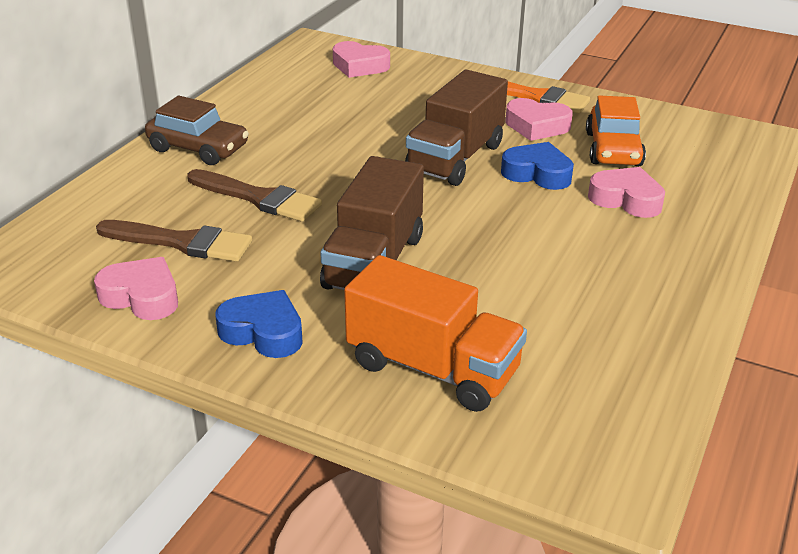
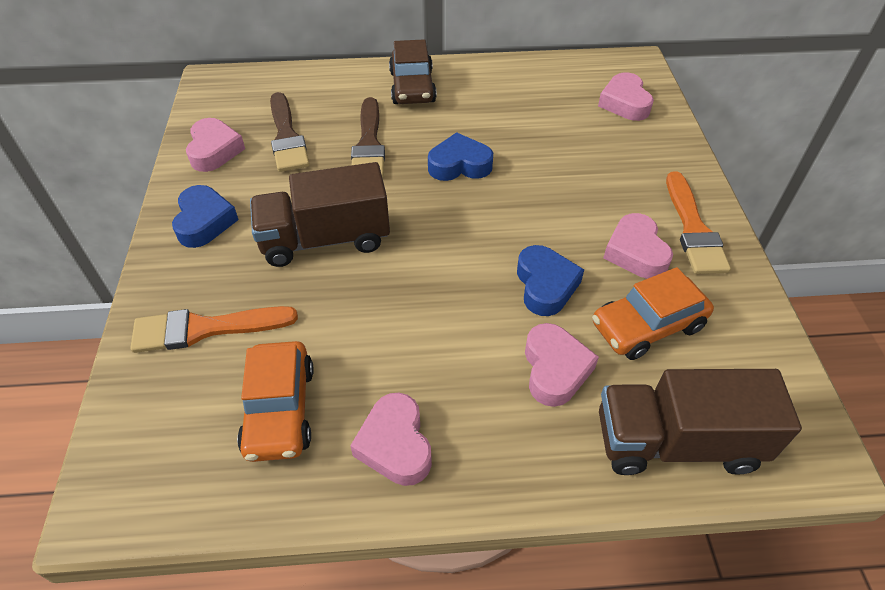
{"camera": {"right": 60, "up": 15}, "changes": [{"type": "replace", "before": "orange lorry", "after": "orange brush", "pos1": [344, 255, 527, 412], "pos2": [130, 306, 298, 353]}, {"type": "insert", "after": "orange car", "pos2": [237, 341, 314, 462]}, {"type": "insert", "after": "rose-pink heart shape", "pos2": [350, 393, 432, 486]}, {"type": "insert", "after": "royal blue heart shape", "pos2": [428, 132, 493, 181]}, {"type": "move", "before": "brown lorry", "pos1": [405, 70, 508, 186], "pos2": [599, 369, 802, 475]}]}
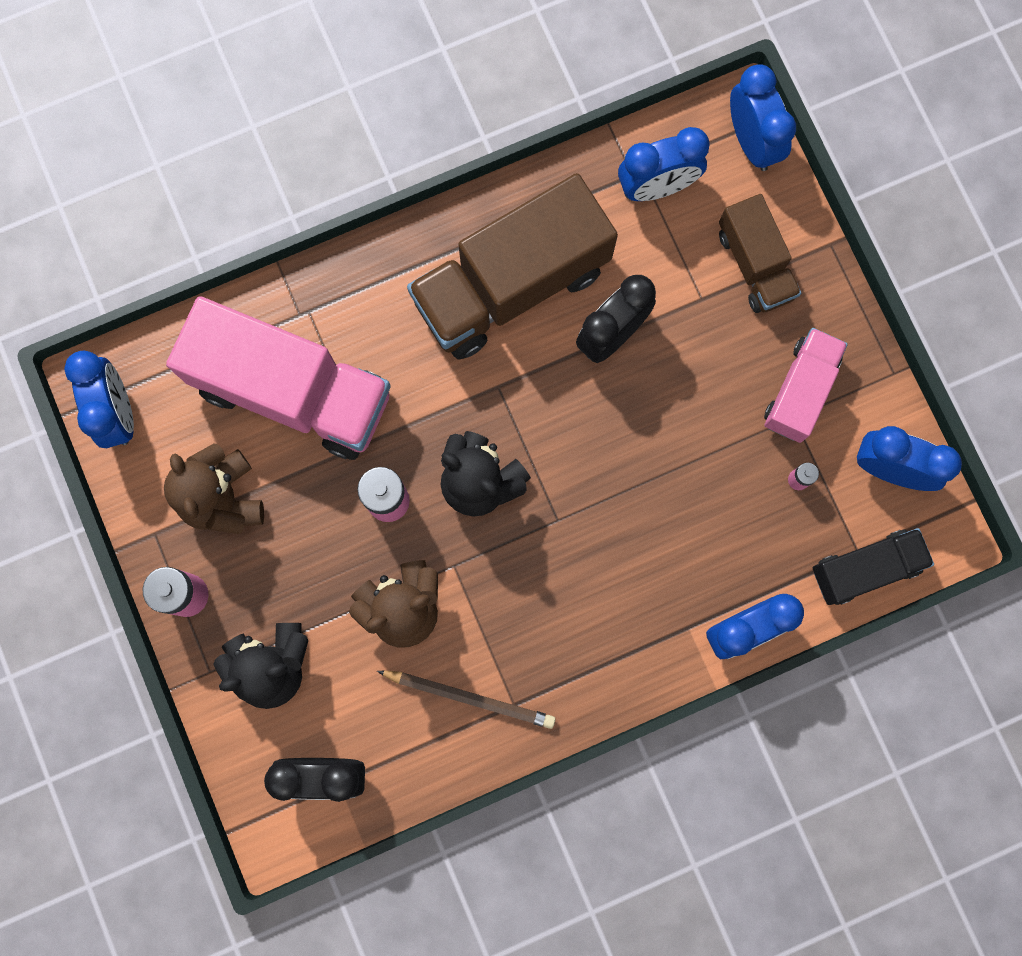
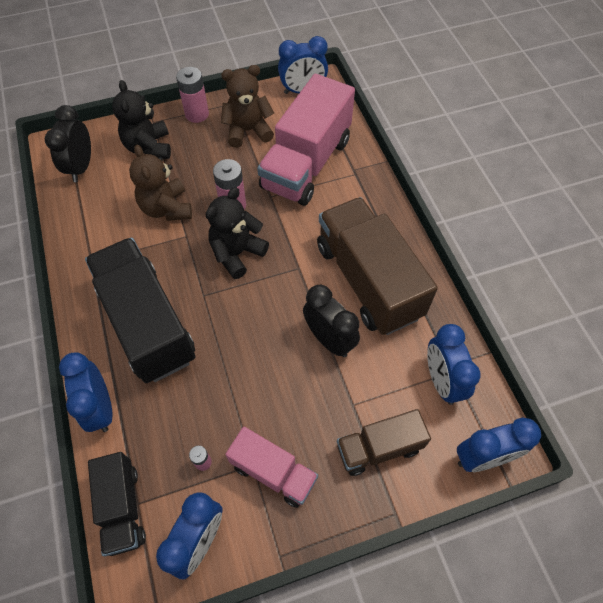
{"camera": {"right": 95, "up": -20}, "changes": [{"type": "insert", "after": "black lorry", "pos2": [85, 237, 195, 383]}, {"type": "delete", "before": "brown lead pencil", "pos1": [377, 670, 555, 729]}]}
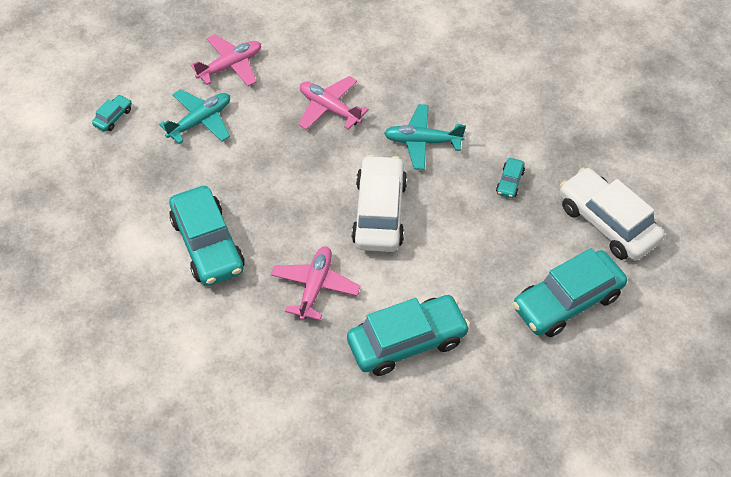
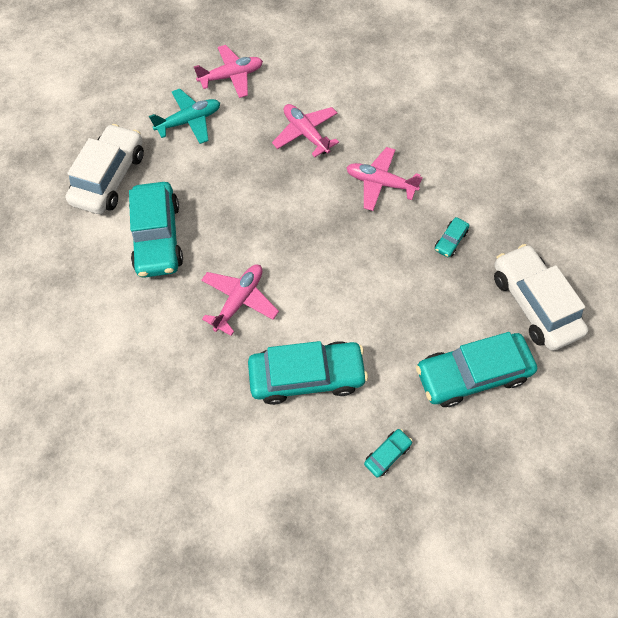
{"camera": {"right": 15, "up": 10}, "changes": [{"type": "move", "before": "white car", "pos1": [351, 155, 407, 252], "pos2": [65, 124, 144, 214]}, {"type": "recolor", "before": "turquoise toy plane", "after": "rose-pink toy plane", "pos1": [384, 104, 466, 170], "pos2": [346, 147, 423, 211]}, {"type": "move", "before": "turquoise car", "pos1": [92, 95, 132, 132], "pos2": [364, 429, 412, 478]}]}
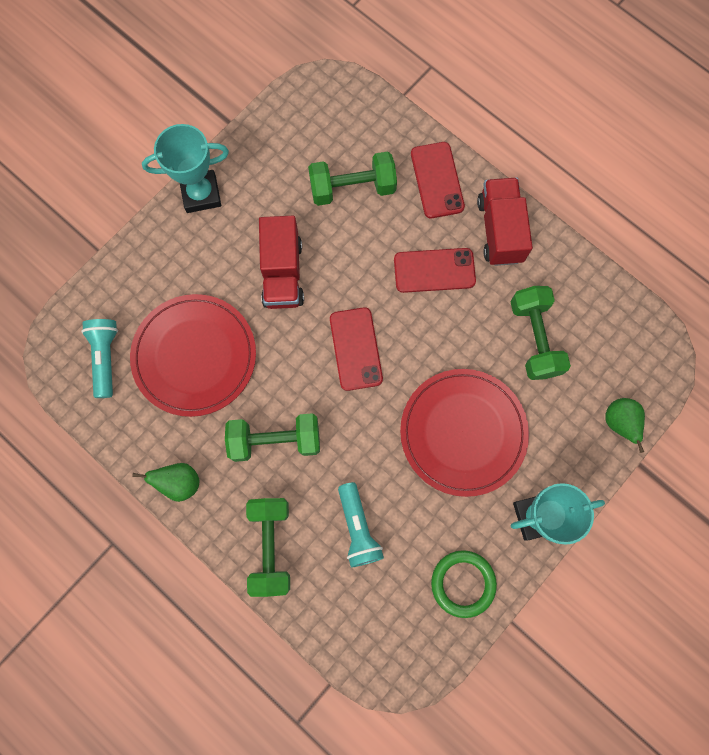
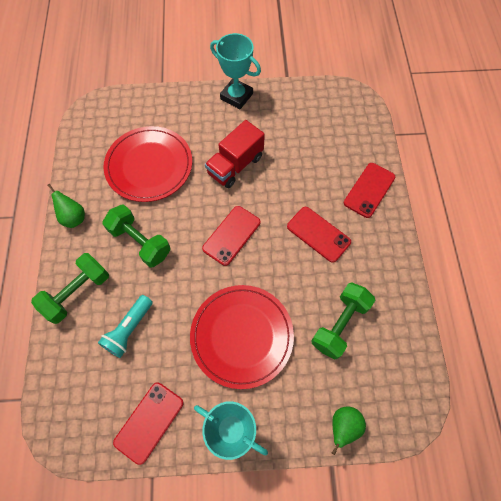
{"camera": {"right": 45, "up": -10}, "changes": [{"type": "replace", "before": "emerald ring", "after": "red phone", "pos1": [431, 550, 497, 618], "pos2": [113, 383, 184, 465]}, {"type": "delete", "before": "turquoise torch", "pos1": [81, 319, 118, 398]}, {"type": "delete", "before": "emerald hand weight", "pos1": [308, 152, 397, 206]}, {"type": "delete", "before": "red lorry", "pos1": [477, 177, 533, 266]}]}
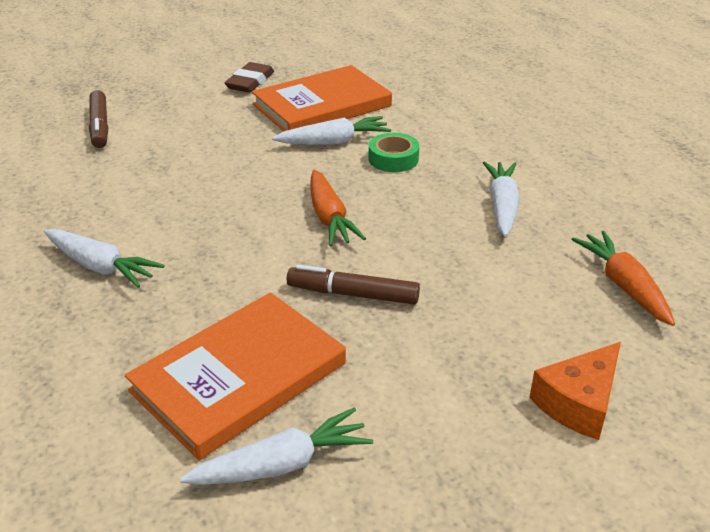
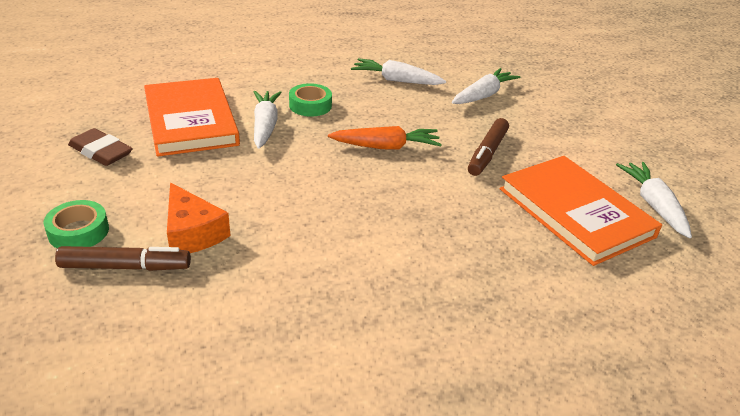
{"camera": {"right": -80, "up": 0}, "changes": [{"type": "insert", "after": "emerald roll of tape", "pos2": [43, 200, 109, 249]}, {"type": "move", "before": "orange piece of cheese", "pos1": [529, 342, 621, 440], "pos2": [167, 183, 231, 253]}, {"type": "move", "before": "white root vegetable", "pos1": [44, 229, 165, 288], "pos2": [452, 68, 521, 104]}, {"type": "delete", "before": "orange root vegetable", "pos1": [571, 231, 675, 326]}]}
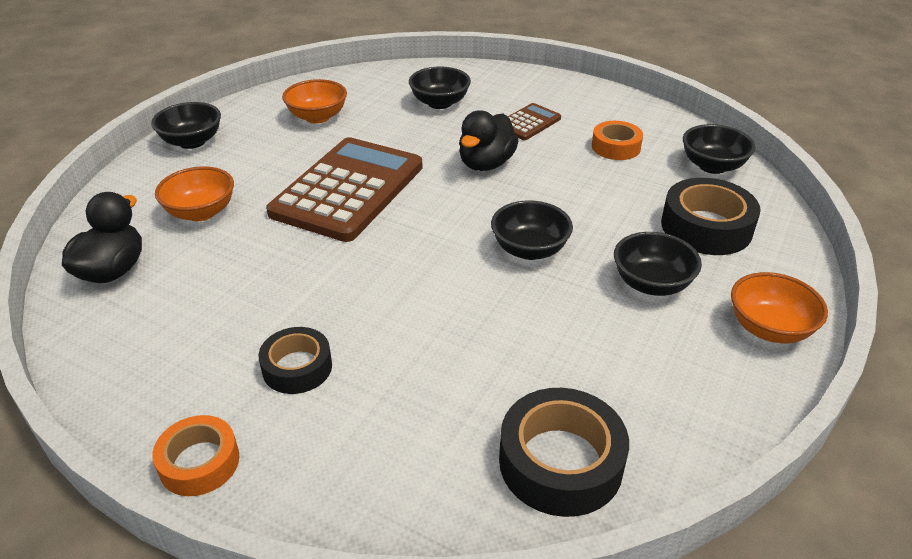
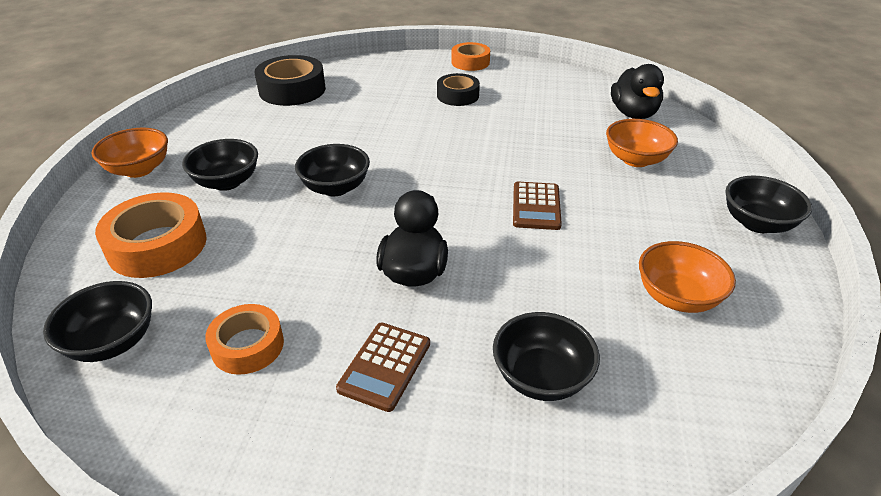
{"camera": {"right": 160, "up": 0}, "changes": [{"type": "recolor", "before": "black roll of tape", "after": "orange roll of tape", "pos1": [661, 178, 761, 255], "pos2": [95, 192, 207, 278]}, {"type": "resize", "before": "brown adding machine", "pos1": [266, 137, 423, 242], "pos2": [513, 182, 562, 230], "scale": 0.46}]}
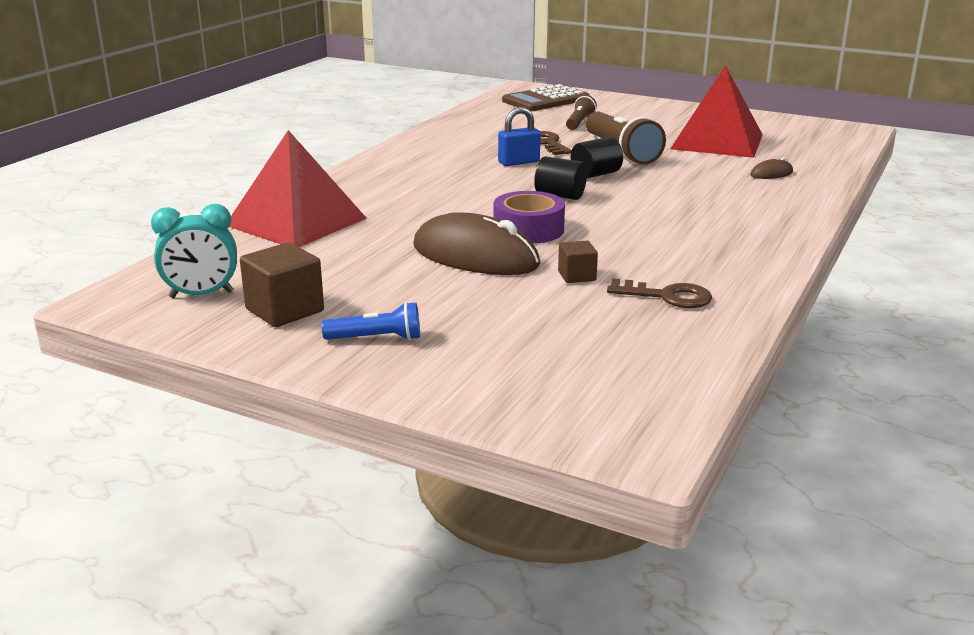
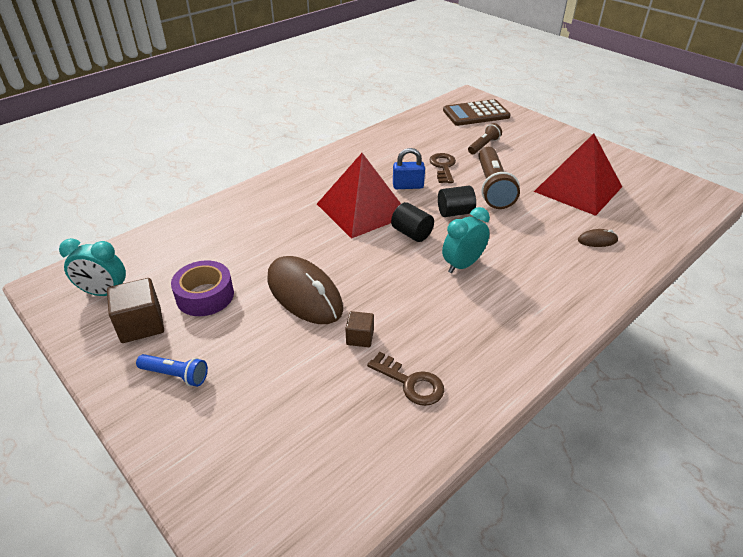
{"camera": {"right": 20, "up": 15}, "changes": [{"type": "move", "before": "violet roll of tape", "pos1": [494, 191, 565, 244], "pos2": [171, 260, 234, 316]}, {"type": "move", "before": "red pyramid", "pos1": [230, 130, 367, 247], "pos2": [317, 153, 401, 239]}, {"type": "insert", "after": "turquoise alarm clock", "pos2": [442, 207, 490, 273]}]}
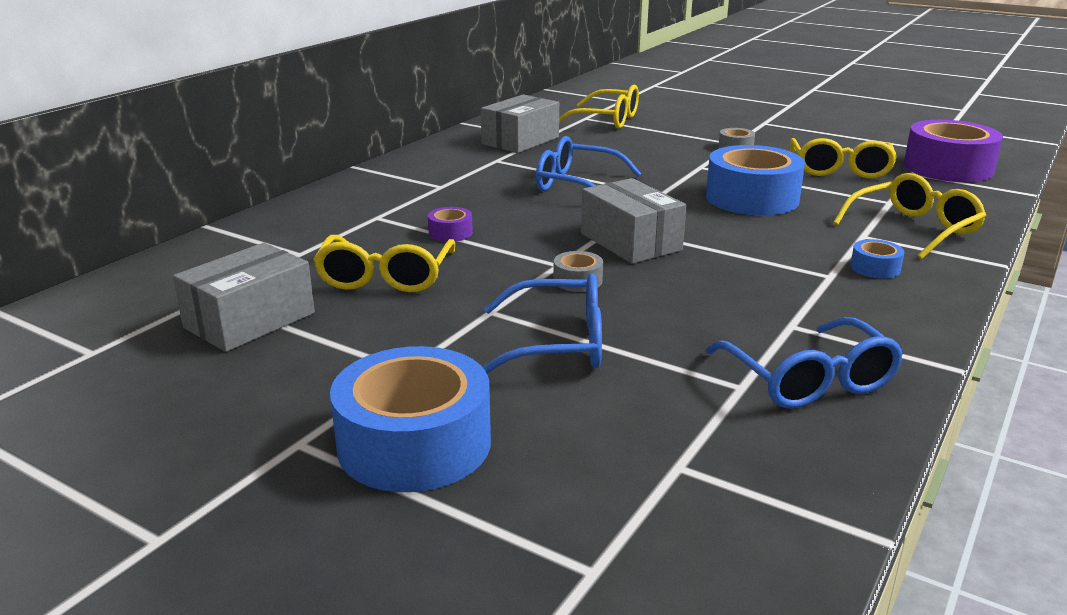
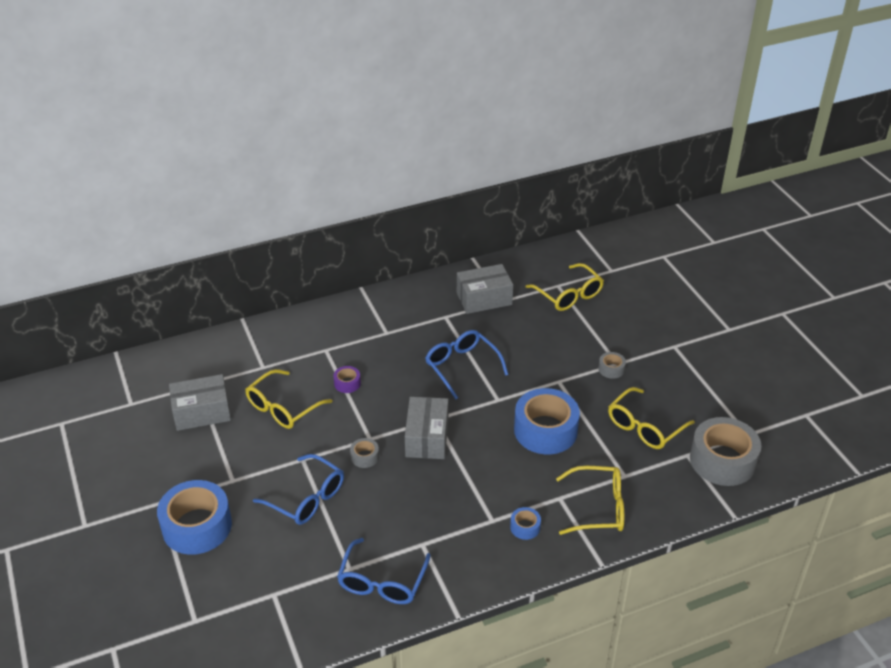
{"camera": {"right": 35, "up": 15}, "changes": [{"type": "recolor", "before": "violet roll of tape", "after": "ash-grey roll of tape", "pos1": [904, 120, 1003, 182], "pos2": [690, 417, 761, 486]}]}
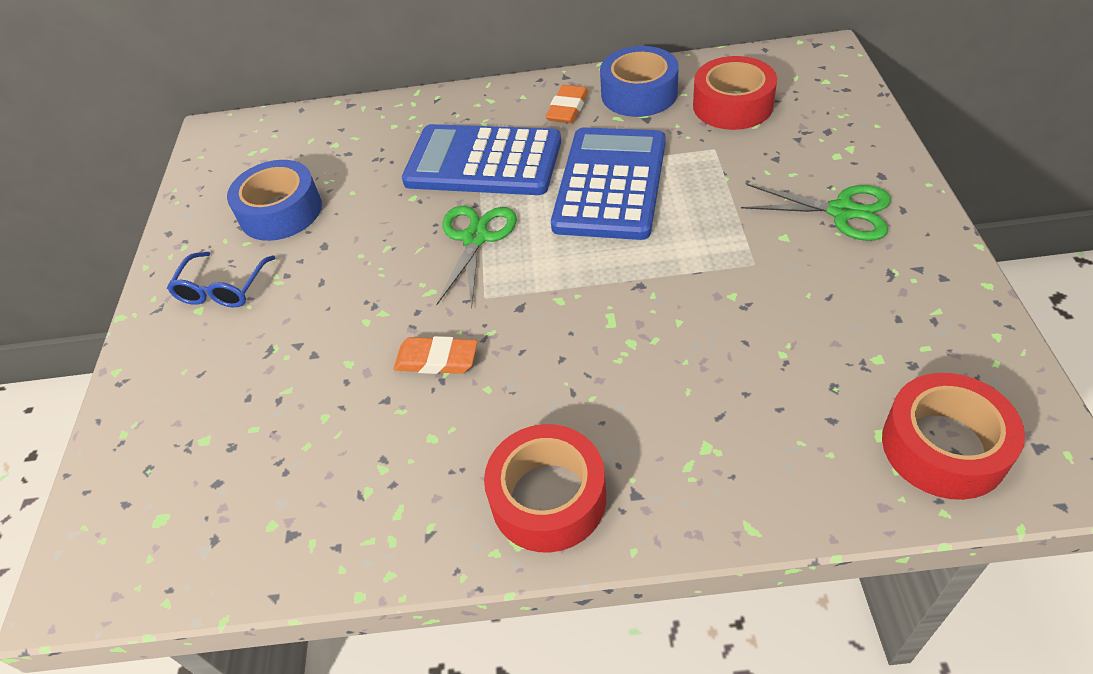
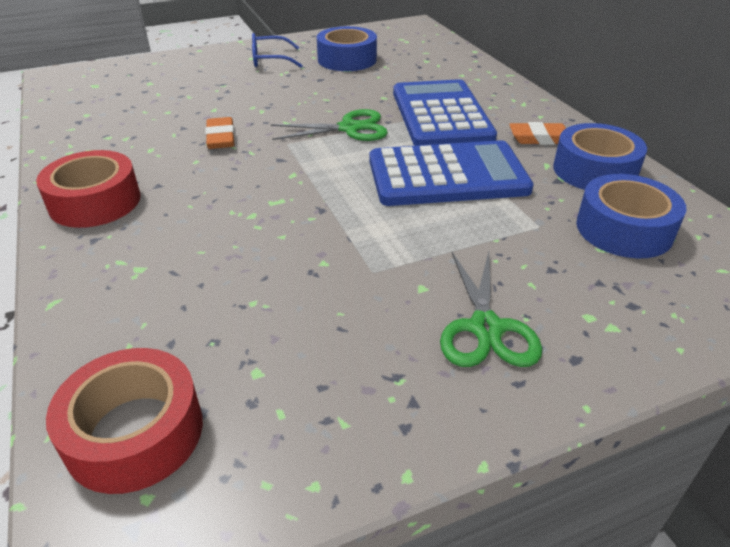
{"camera": {"right": 65, "up": -10}, "changes": [{"type": "recolor", "before": "red roll of tape", "after": "royal blue roll of tape", "pos1": [693, 56, 777, 130], "pos2": [576, 174, 687, 258]}]}
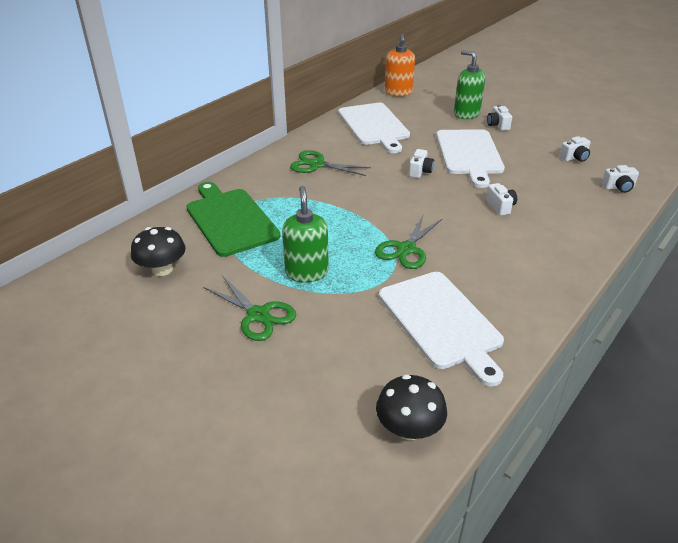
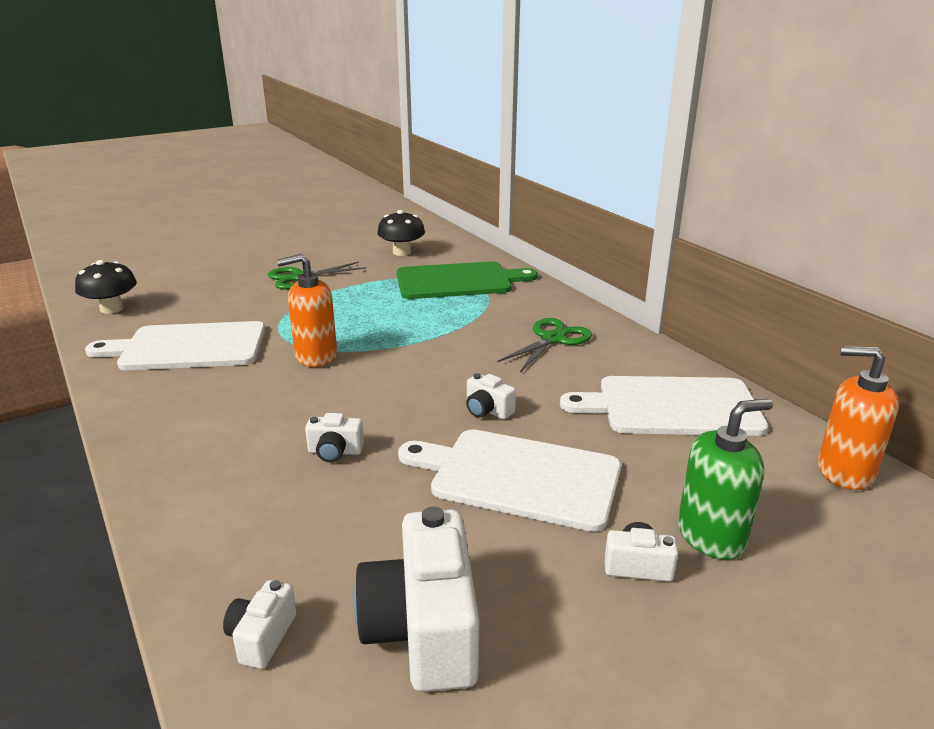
{"camera": {"right": 110, "up": -10}, "changes": [{"type": "replace", "before": "emerald shears", "after": "orange soap dispenser", "pos1": [375, 215, 443, 269], "pos2": [277, 254, 337, 367]}, {"type": "resize", "before": "white photo camera", "pos1": [559, 136, 591, 162], "pos2": [354, 506, 479, 692], "scale": 2.11}, {"type": "delete", "before": "emerald soap dispenser", "pos1": [282, 186, 329, 283]}]}
